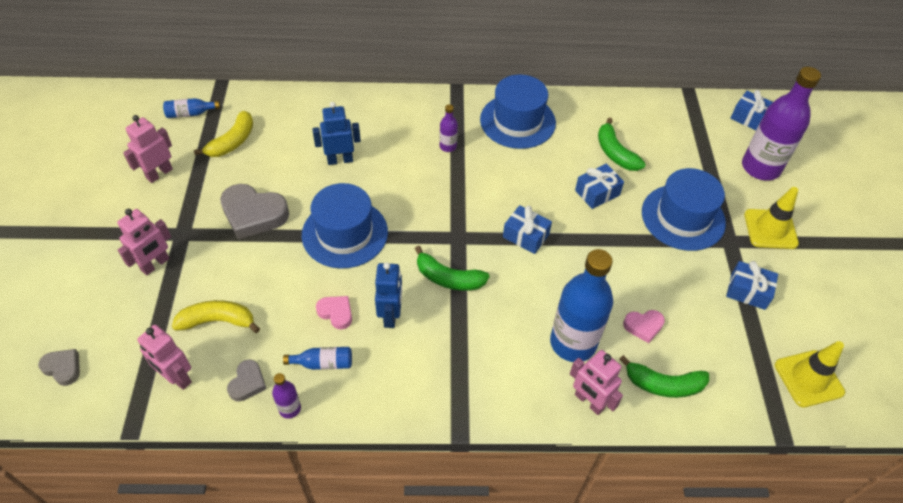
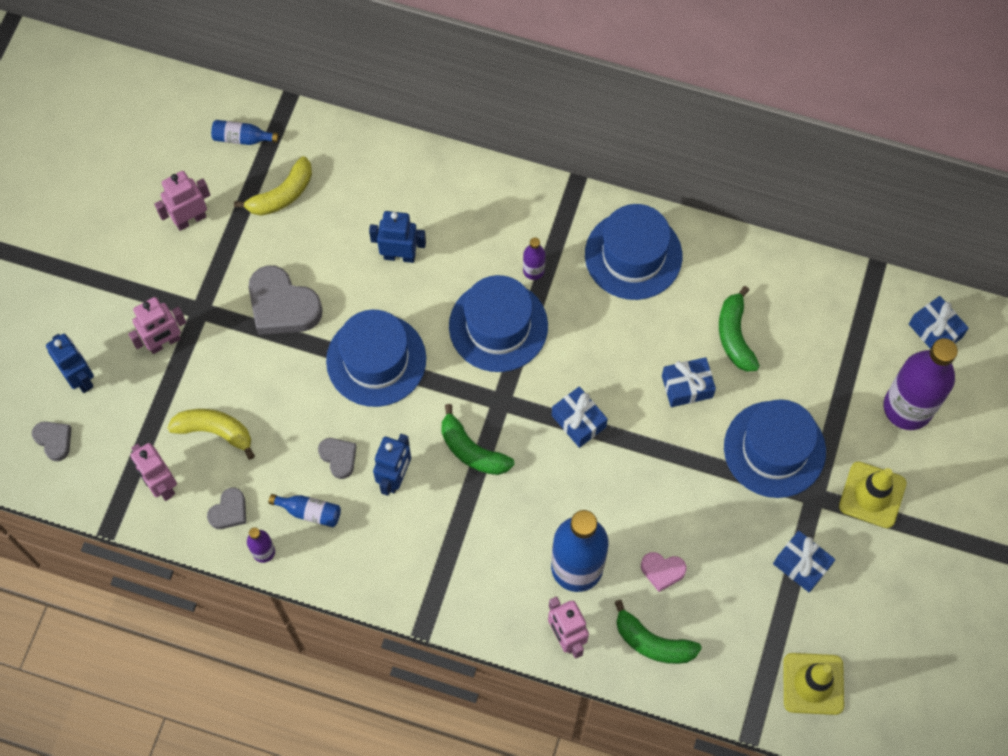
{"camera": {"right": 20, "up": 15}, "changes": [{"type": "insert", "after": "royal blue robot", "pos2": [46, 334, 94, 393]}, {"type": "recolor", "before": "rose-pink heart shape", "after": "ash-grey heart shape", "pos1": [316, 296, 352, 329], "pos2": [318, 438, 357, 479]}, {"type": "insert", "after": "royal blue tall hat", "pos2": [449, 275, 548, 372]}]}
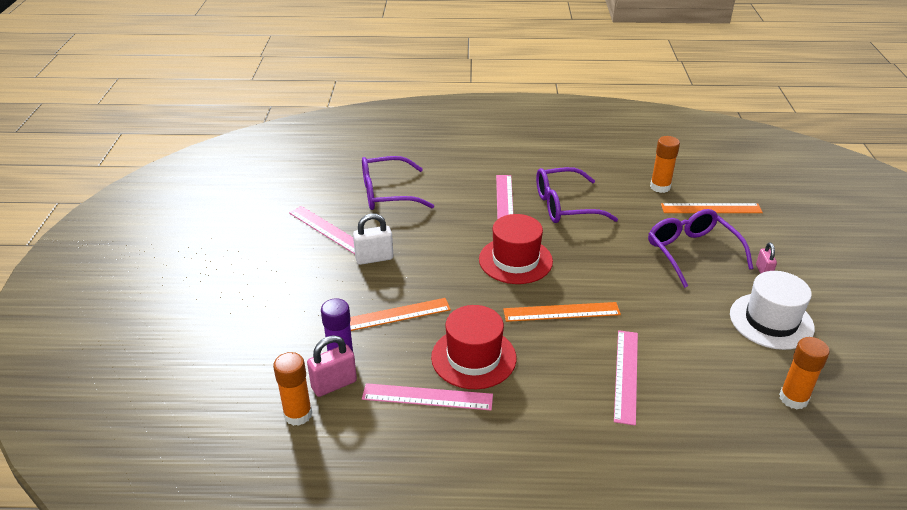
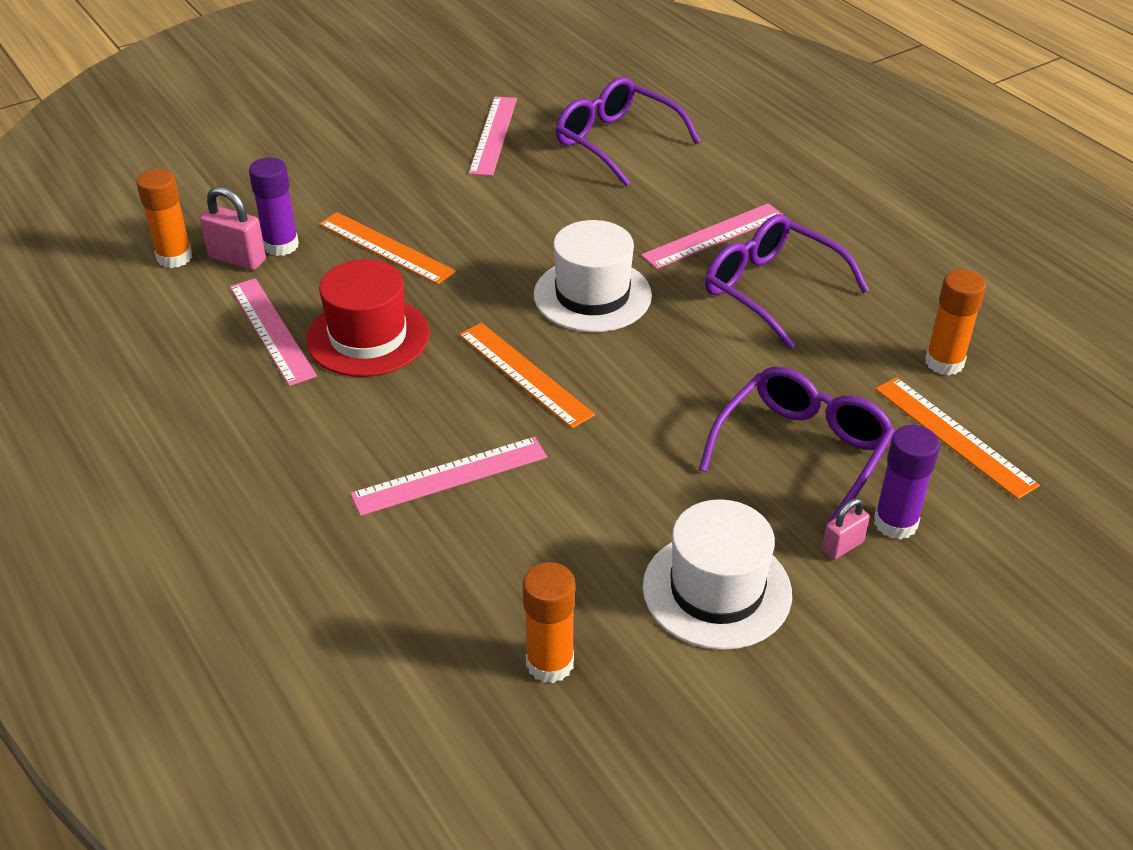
{"camera": {"right": 55, "up": 5}, "changes": [{"type": "recolor", "before": "red tall hat", "after": "white tall hat", "pos1": [479, 214, 553, 284], "pos2": [534, 220, 652, 332]}, {"type": "insert", "after": "violet stick of glue", "pos2": [874, 425, 940, 540]}, {"type": "delete", "before": "white padlock", "pos1": [353, 214, 393, 265]}]}
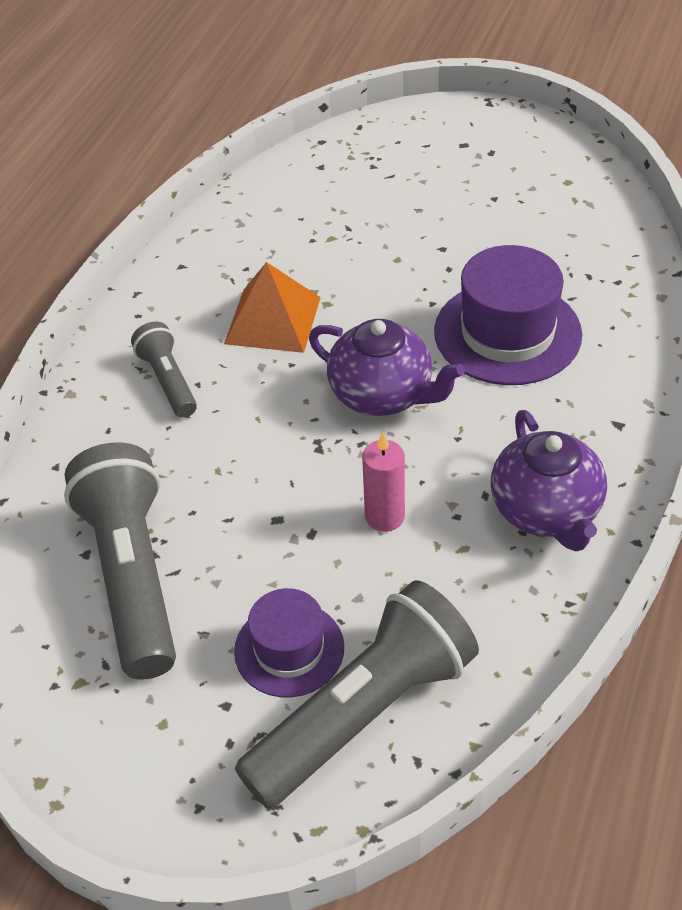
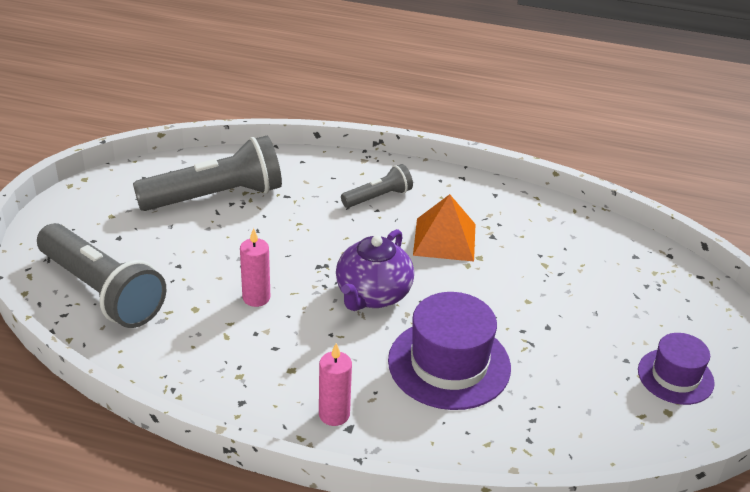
{"camera": {"right": 80, "up": -10}, "changes": [{"type": "insert", "after": "rose-pink candle", "pos2": [319, 343, 352, 426]}, {"type": "move", "before": "violet tall hat", "pos1": [234, 588, 344, 698], "pos2": [638, 333, 715, 405]}, {"type": "delete", "before": "violet china teapot", "pos1": [491, 410, 607, 551]}]}
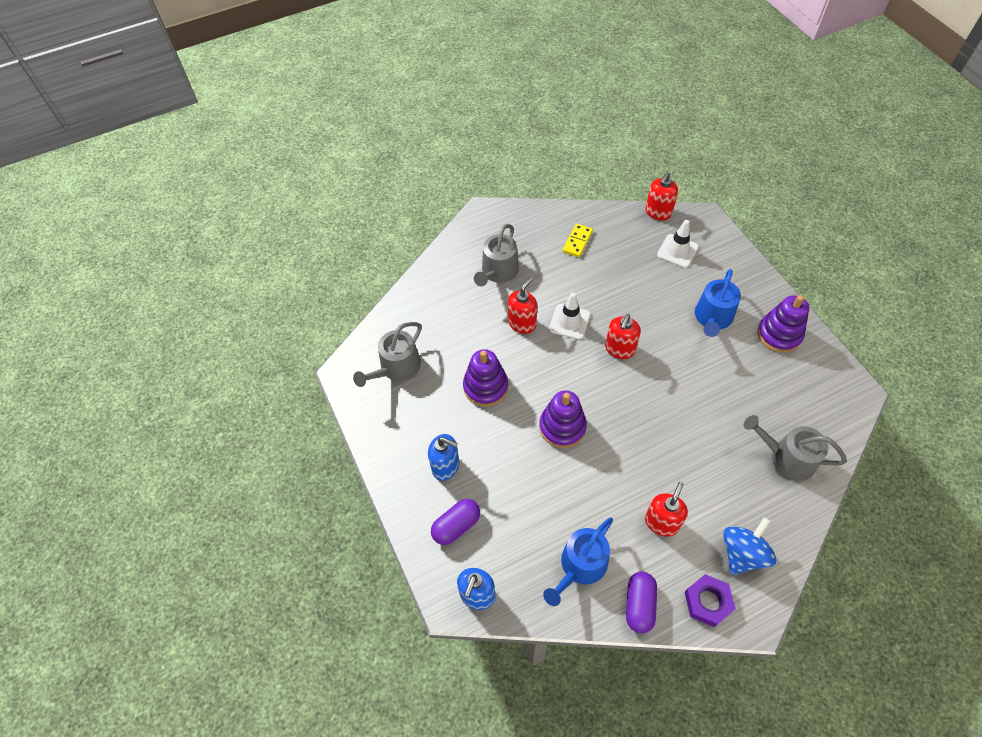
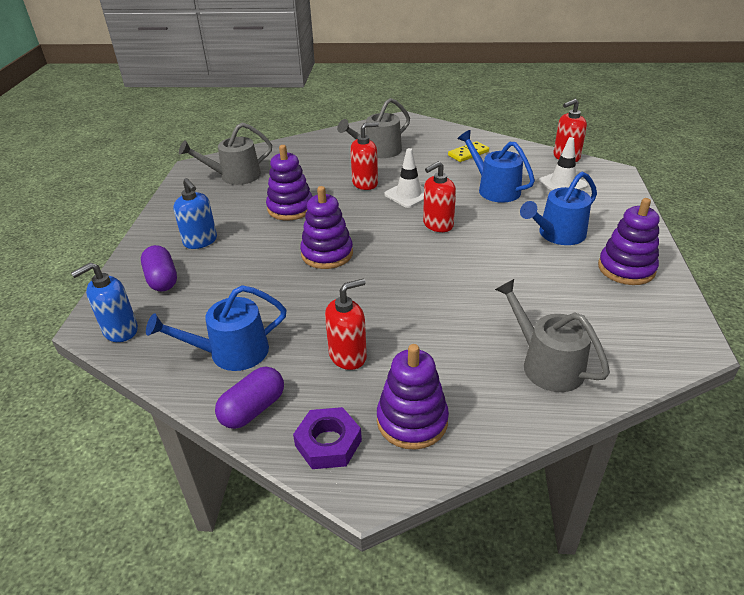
{"camera": {"right": 30, "up": -20}, "changes": [{"type": "rotate", "before": "violet capsule", "pos1": [431, 499, 480, 545], "pos2": [141, 245, 177, 292], "turn": 75}, {"type": "replace", "before": "royal blue spinning top", "after": "violet stacking toy", "pos1": [723, 517, 777, 575], "pos2": [377, 344, 449, 450]}, {"type": "insert", "after": "royal blue watering pot", "pos2": [457, 130, 535, 203]}]}
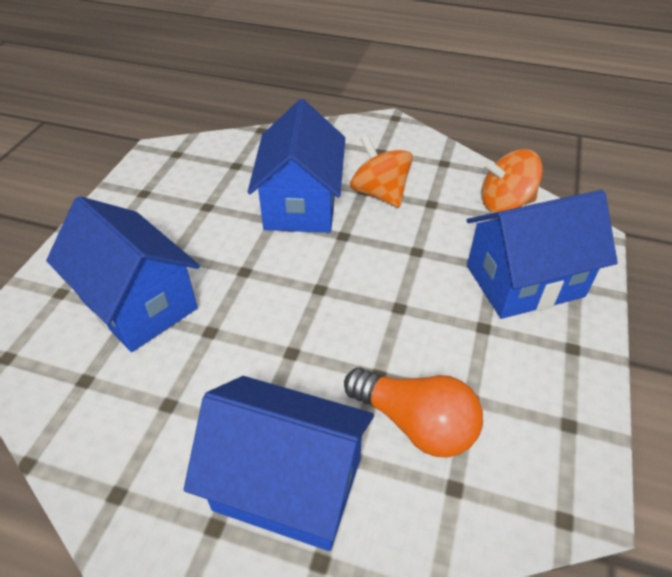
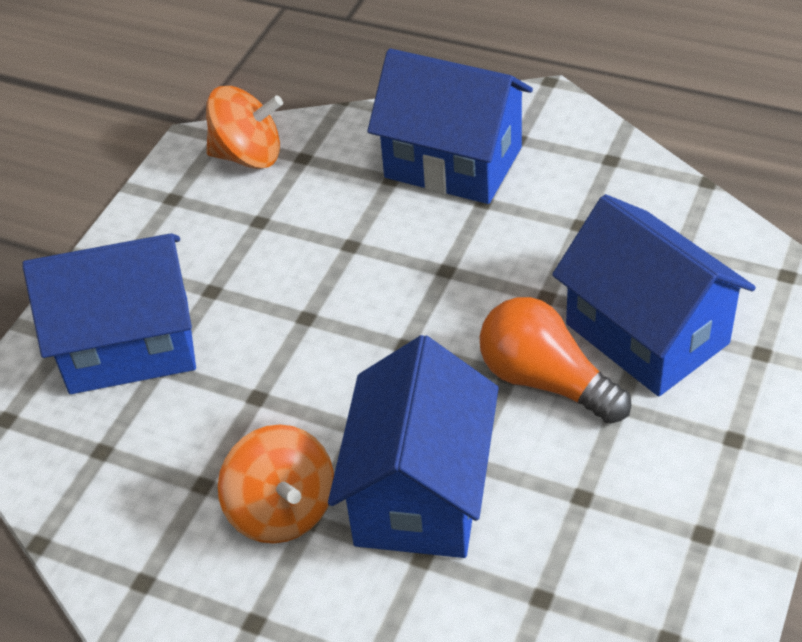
{"camera": {"right": -170, "up": 0}, "changes": [{"type": "move", "before": "orange spinning top", "pos1": [481, 149, 543, 213], "pos2": [206, 86, 283, 169]}, {"type": "move", "before": "orange lightbulb", "pos1": [344, 368, 483, 458], "pos2": [480, 297, 631, 424]}]}
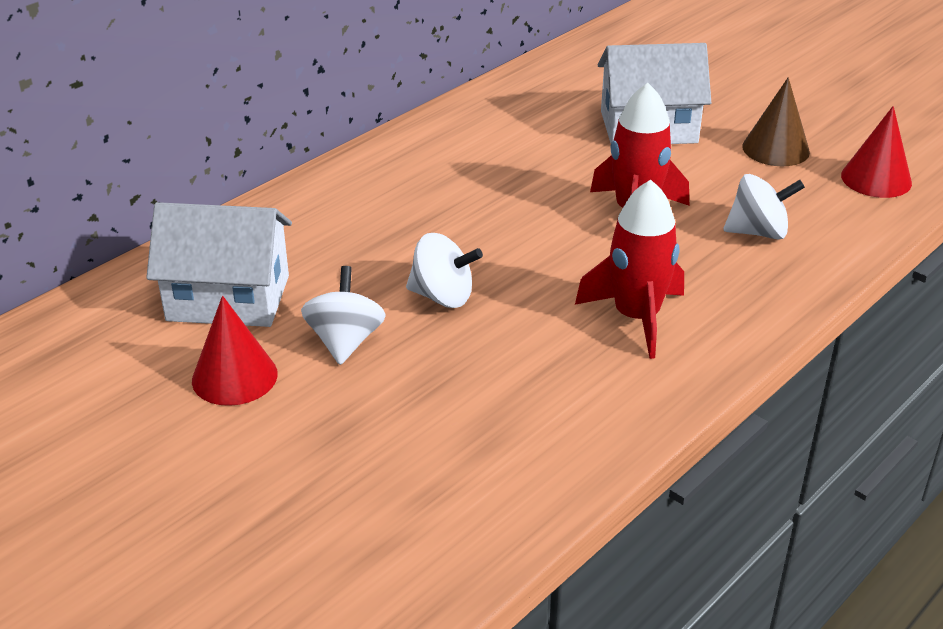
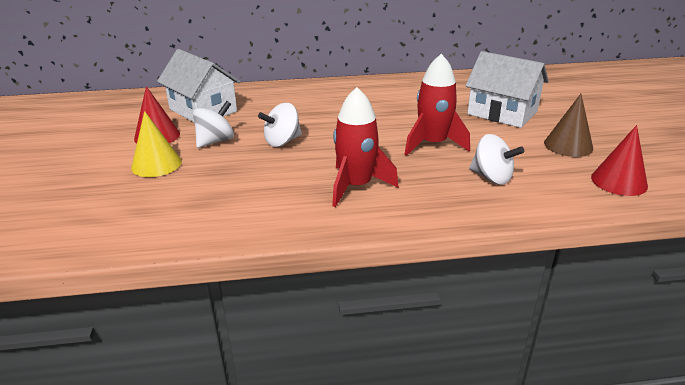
{"camera": {"right": 40, "up": -5}, "changes": [{"type": "insert", "after": "yellow cone", "pos2": [131, 111, 182, 177]}, {"type": "rotate", "before": "white spinning top", "pos1": [406, 233, 483, 308], "pos2": [258, 103, 302, 147], "turn": 90}]}
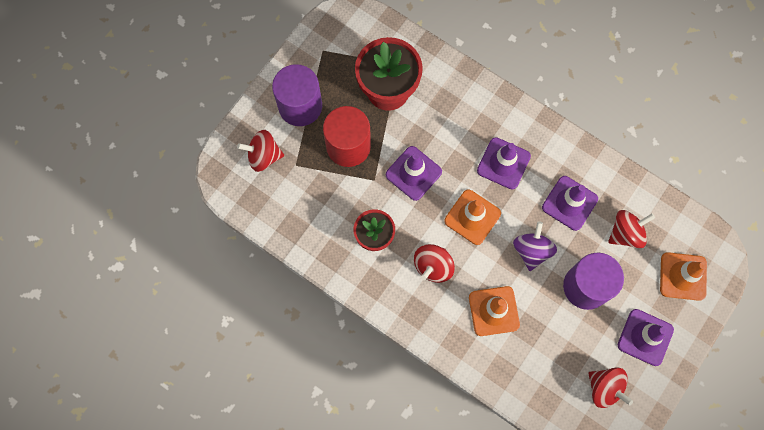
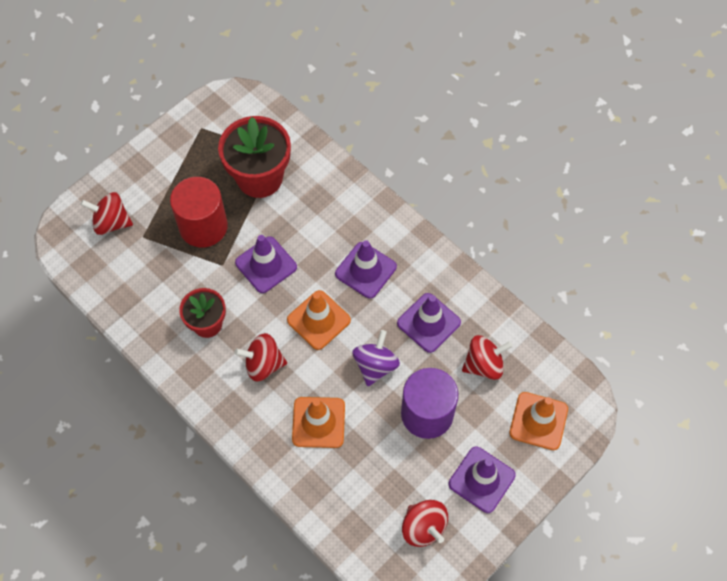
{"camera": {"right": 10, "up": -10}, "changes": [{"type": "rotate", "before": "red spinning top", "pos1": [414, 244, 455, 283], "pos2": [234, 333, 287, 381], "turn": 45}, {"type": "delete", "before": "violet cylinder", "pos1": [272, 64, 322, 126]}]}
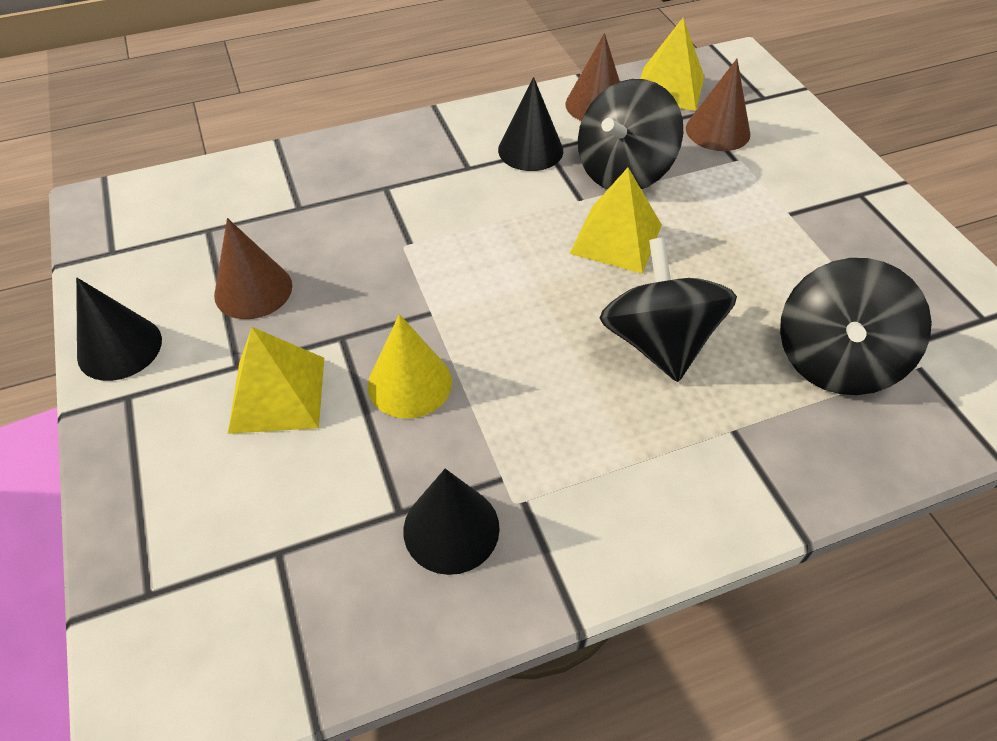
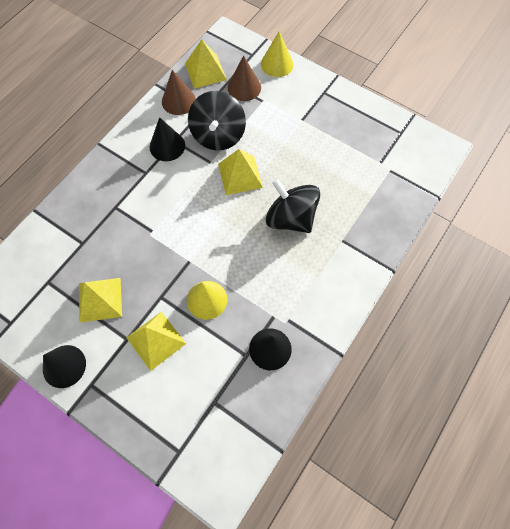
{"camera": {"right": -35, "up": 15}, "changes": [{"type": "replace", "before": "brown cone", "after": "yellow pyramid", "pos1": [214, 218, 292, 319], "pos2": [79, 278, 122, 323]}, {"type": "insert", "after": "yellow cone", "pos2": [261, 31, 294, 77]}, {"type": "delete", "before": "black spinning top", "pos1": [780, 258, 932, 395]}]}
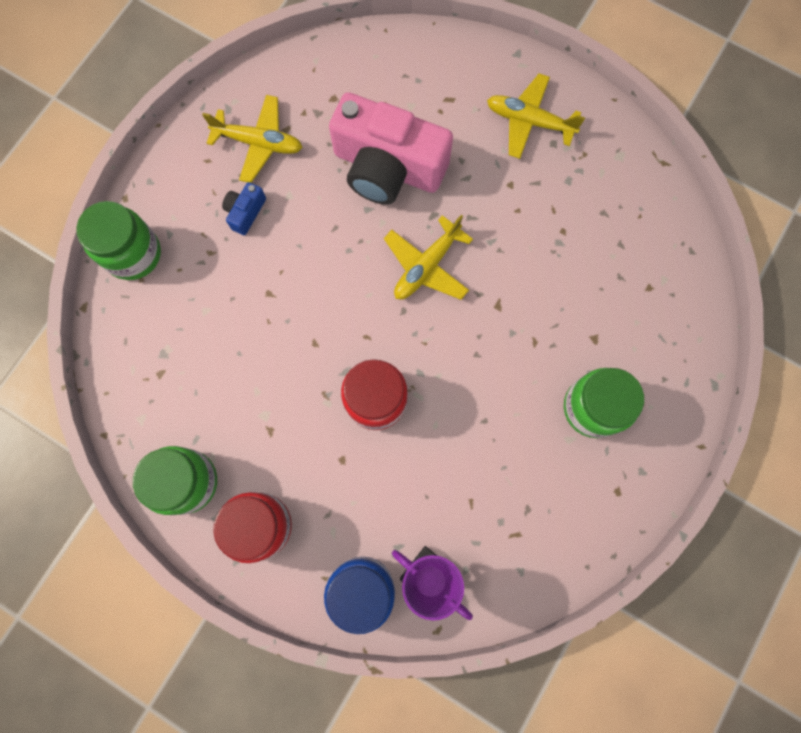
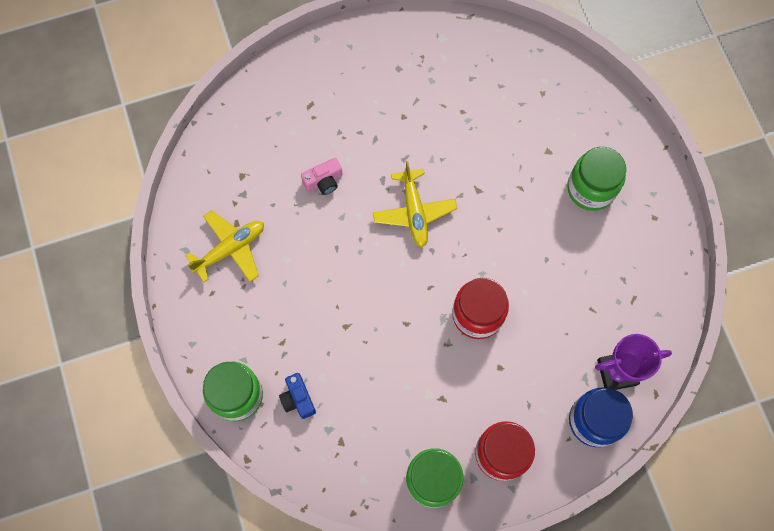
{"camera": {"right": -50, "up": -5}, "changes": [{"type": "move", "before": "royal blue photo camera", "pos1": [222, 182, 266, 235], "pos2": [279, 373, 316, 419]}, {"type": "resize", "before": "rose-pink photo camera", "pos1": [329, 92, 453, 205], "pos2": [301, 158, 342, 195], "scale": 0.41}, {"type": "delete", "before": "yellow toy plane", "pos1": [487, 73, 585, 159]}]}
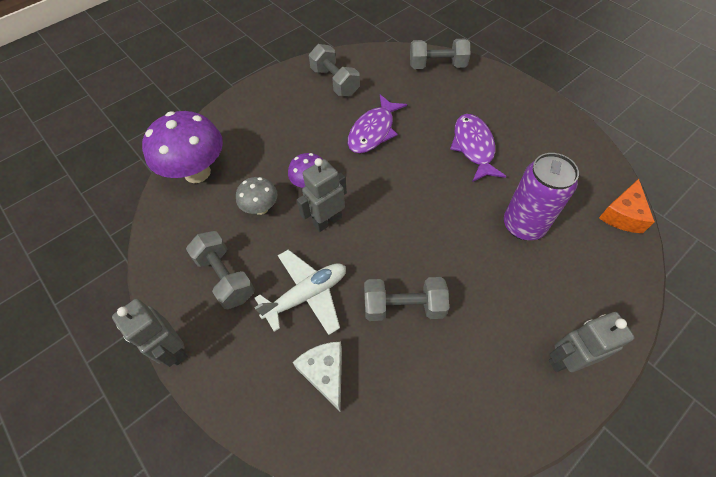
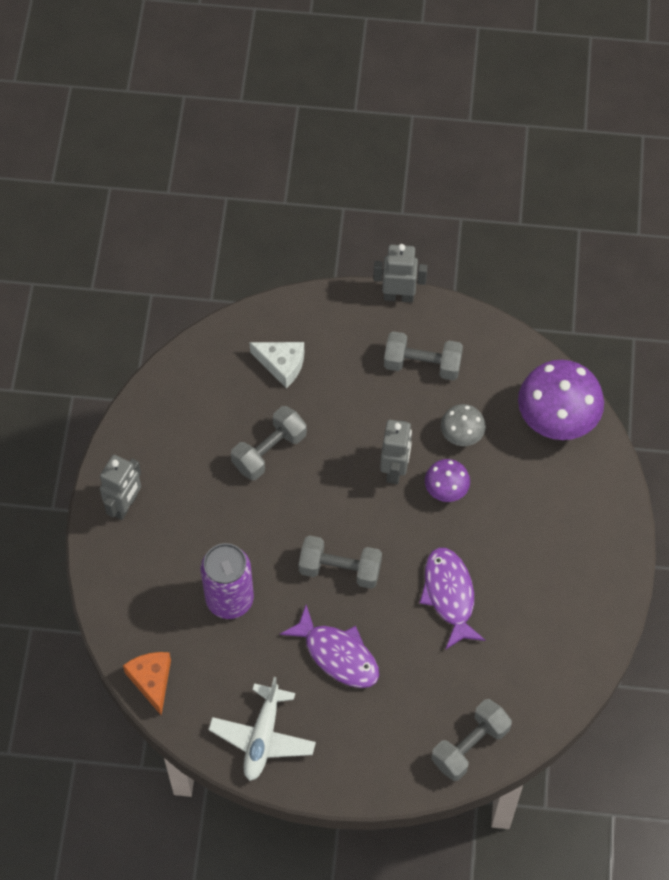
{"camera": {"right": 135, "up": 5}, "changes": [{"type": "move", "before": "white toy plane", "pos1": [254, 250, 346, 335], "pos2": [208, 677, 316, 781]}, {"type": "move", "before": "ash-grey hand weight", "pos1": [309, 44, 360, 96], "pos2": [299, 535, 382, 589]}]}
